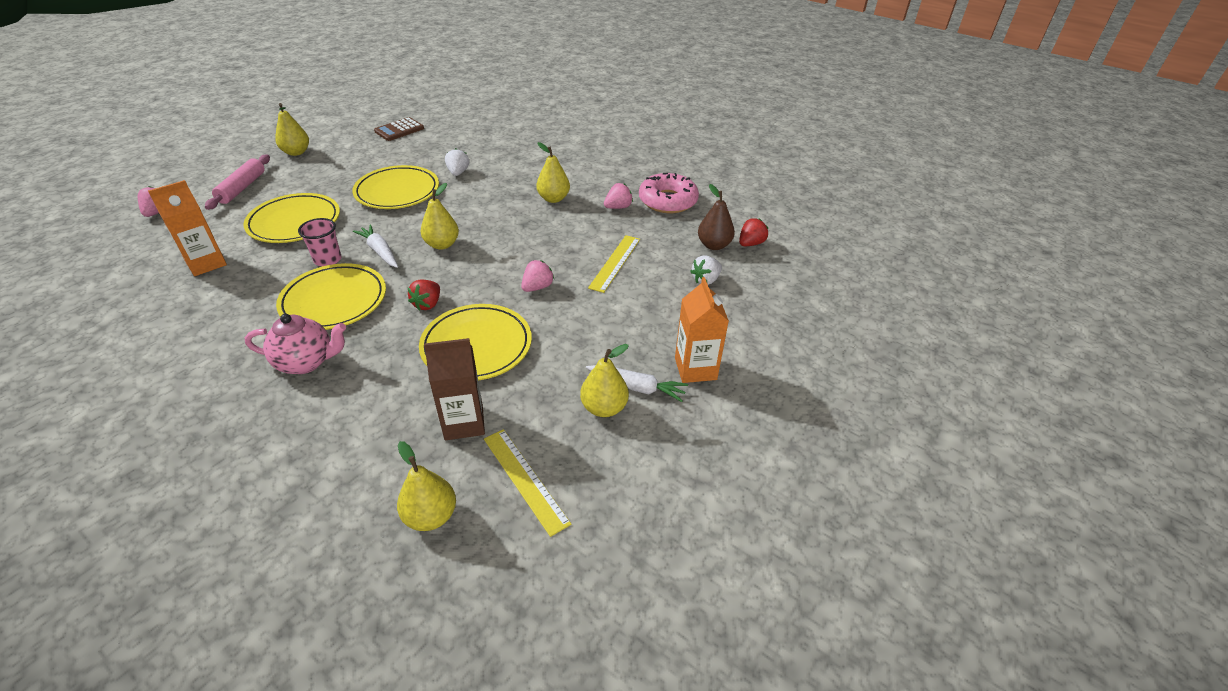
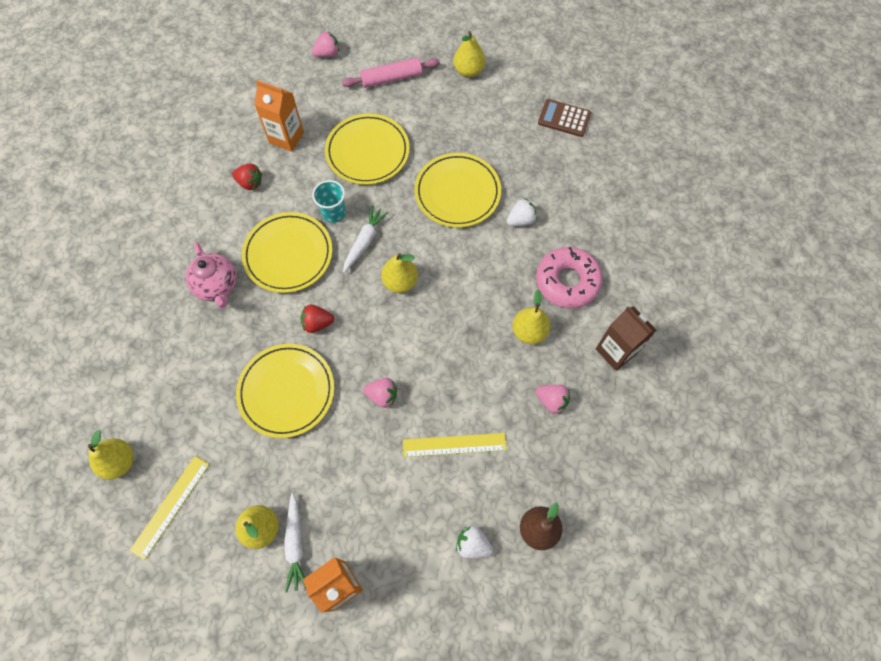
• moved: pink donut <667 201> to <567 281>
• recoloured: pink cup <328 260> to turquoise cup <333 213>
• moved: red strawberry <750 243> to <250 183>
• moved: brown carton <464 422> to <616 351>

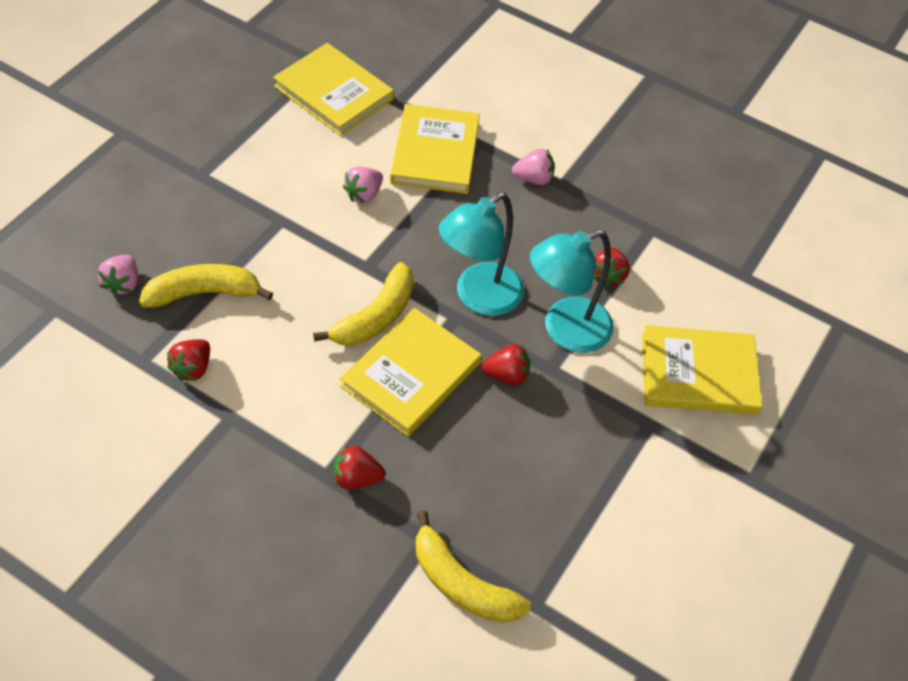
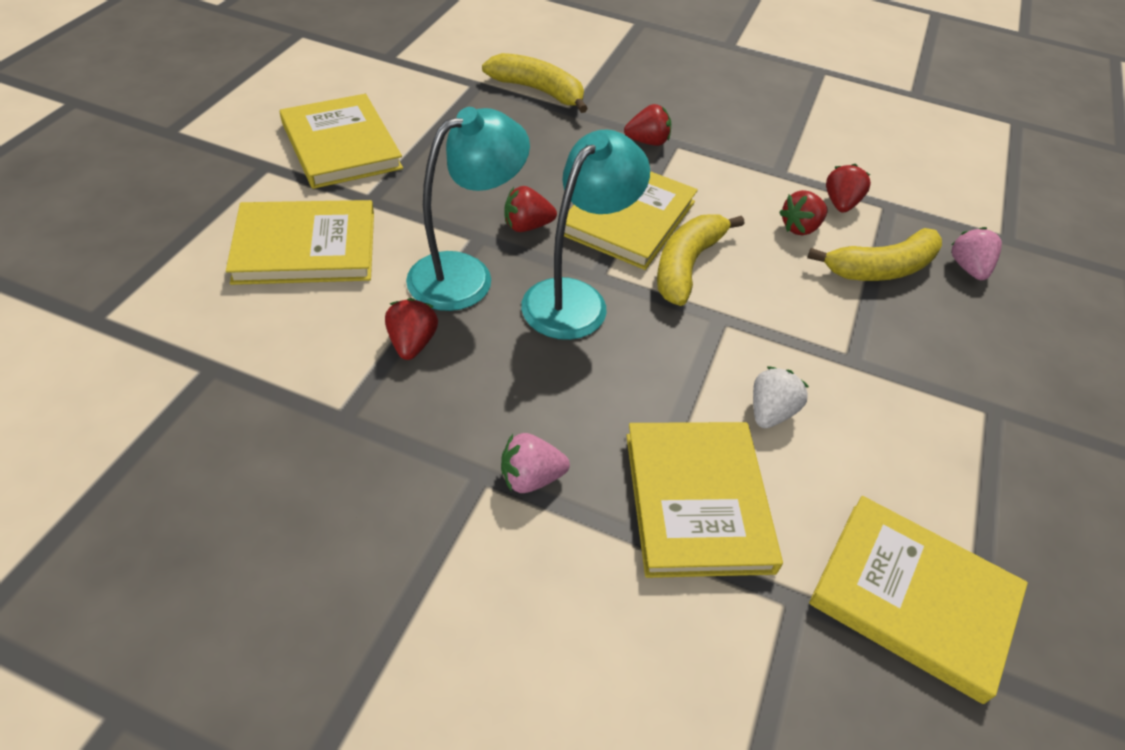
• recoloured: pink strawberry <364 194> to white strawberry <770 412>
• added: yellow book <341 146>
• added: red strawberry <800 228>

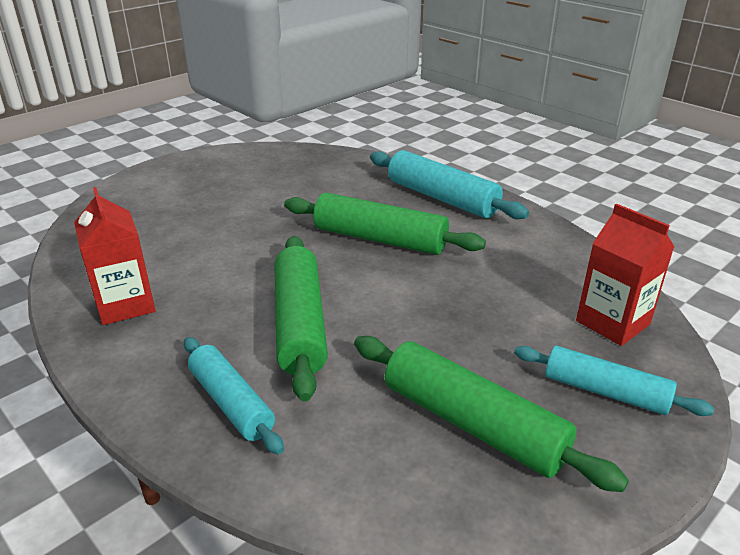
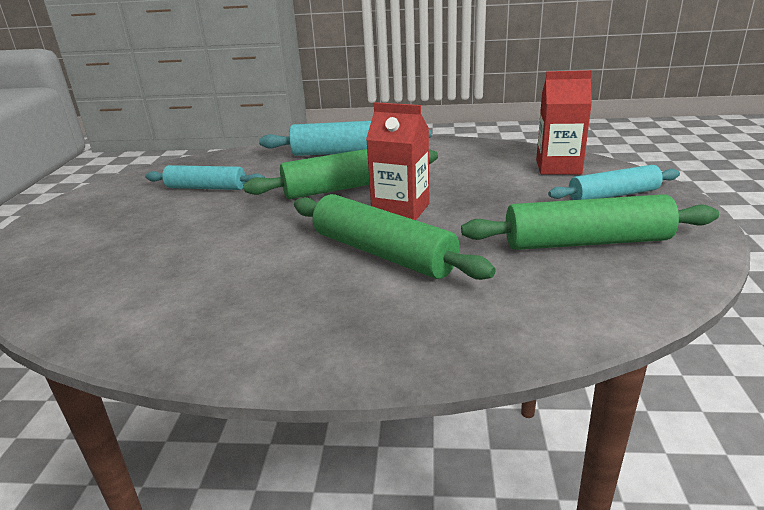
• moved: red carton <125 304> to <401 210>
• moved: turquoise rolling pin <231 402> to <206 188>

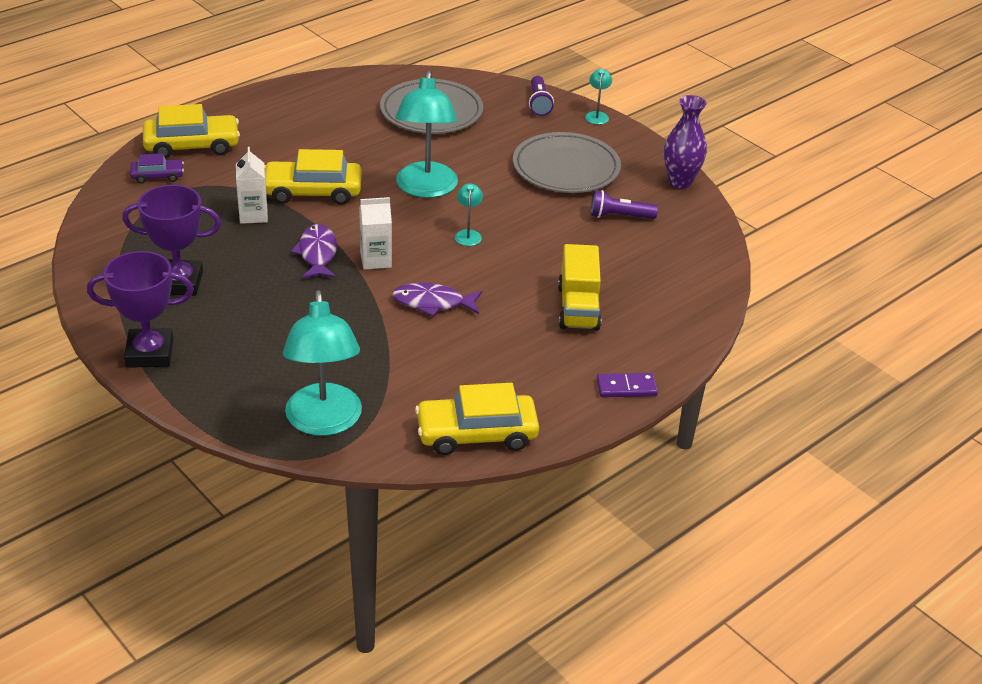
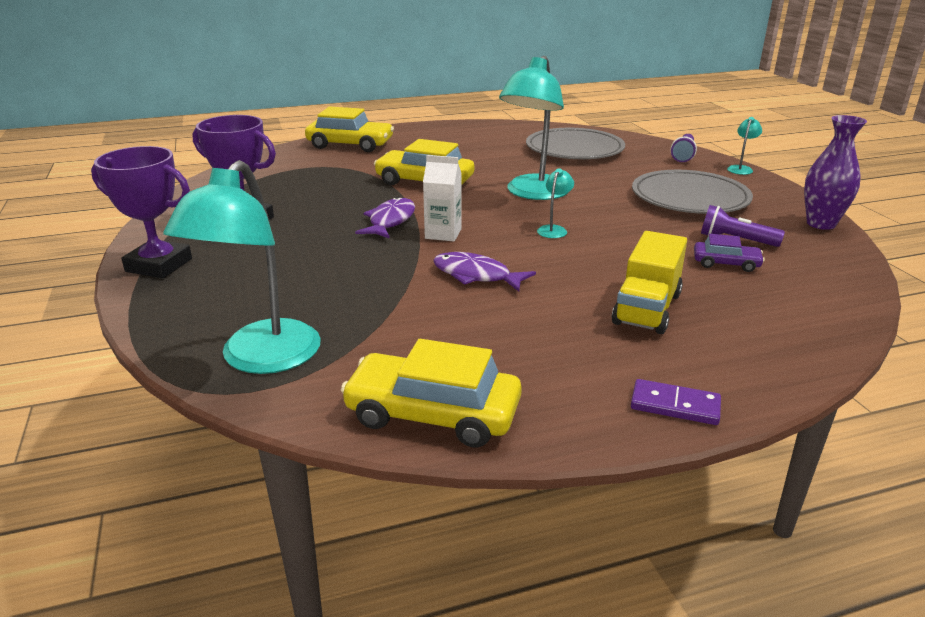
• removed: white carton <253 215>
• moved: purple car <157 176> to <726 263>

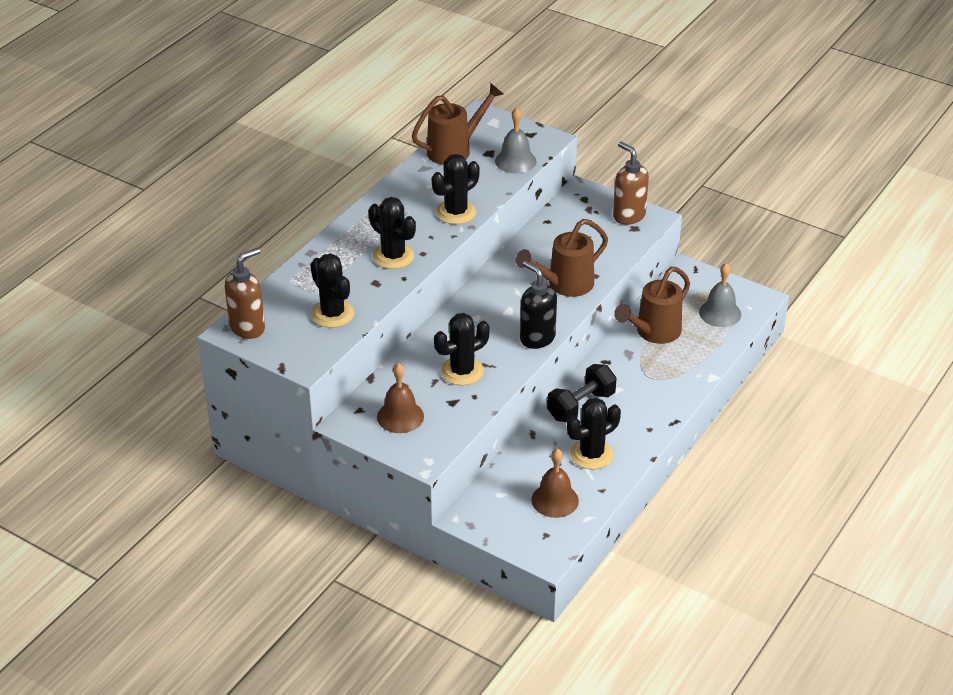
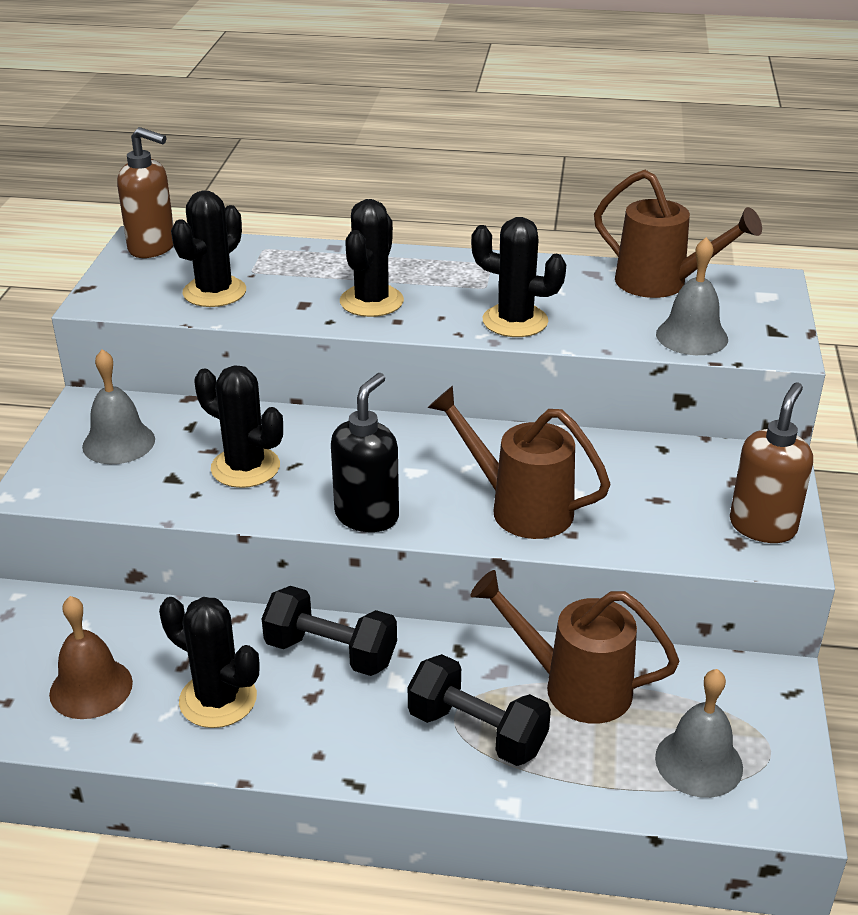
• recoloured: brown bell <400 416> to grey bell <118 443>
• added: black dumbbell <477 731>

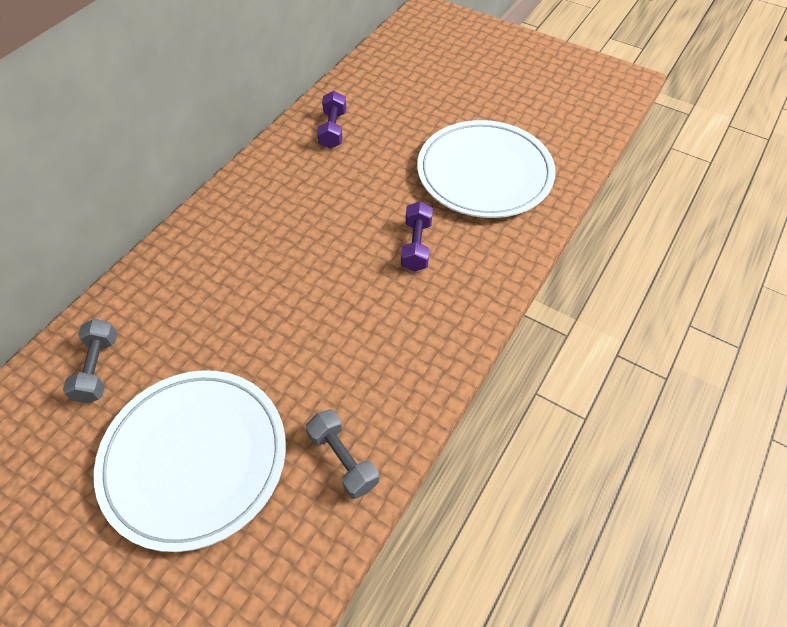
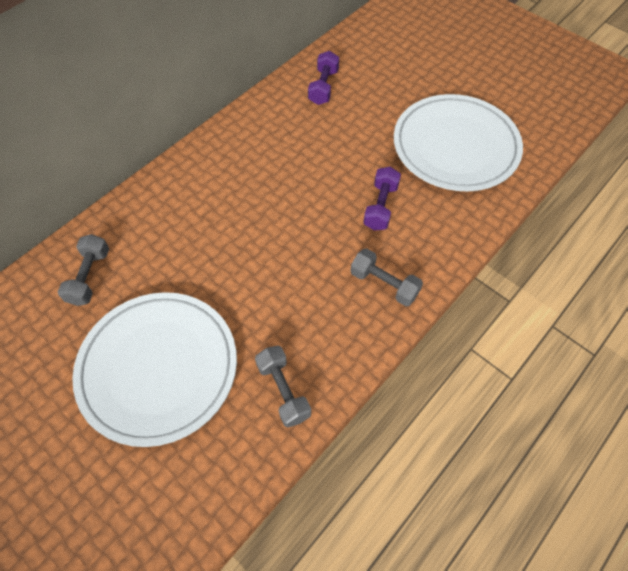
• added: grey dumbbell <384 284>

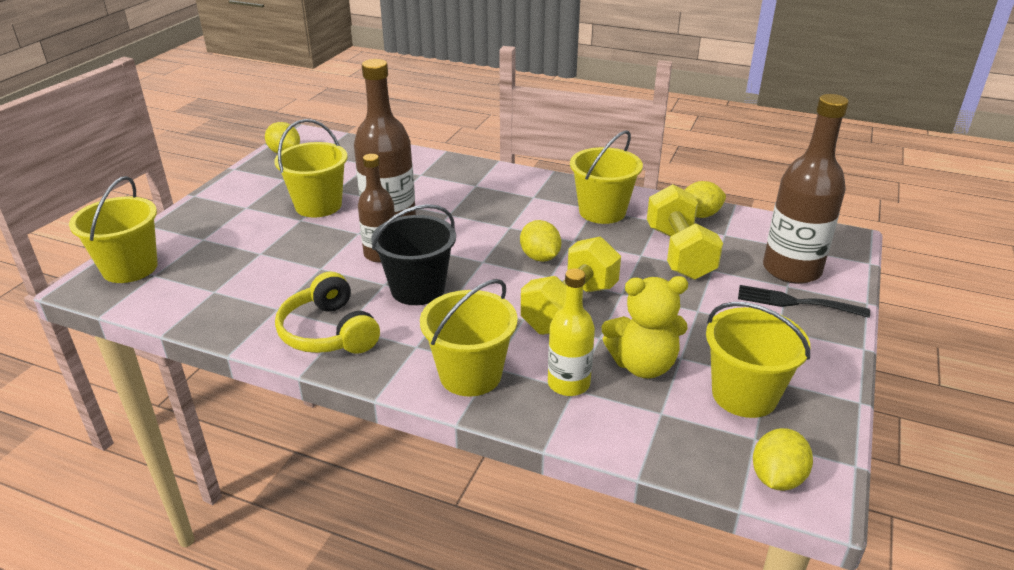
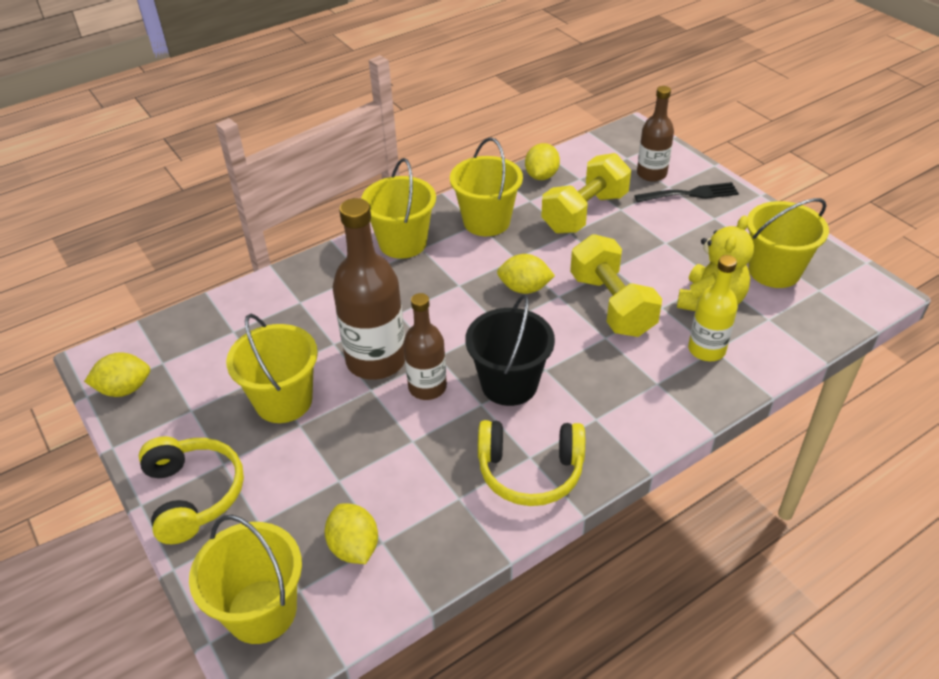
• resized: brown bottle <791 270> = <651 174> x0.61
• turned: yellow dumbbell <679 253> = <585 213> 75 degrees counterclockwise
• moved: yellow bucket <470 375> to <403 243>
• turned: black fork <795 302> = <691 194> 150 degrees counterclockwise
• moved: yellow lemon <776 478> to <354 547>
• added: yellow headphones <193 495>

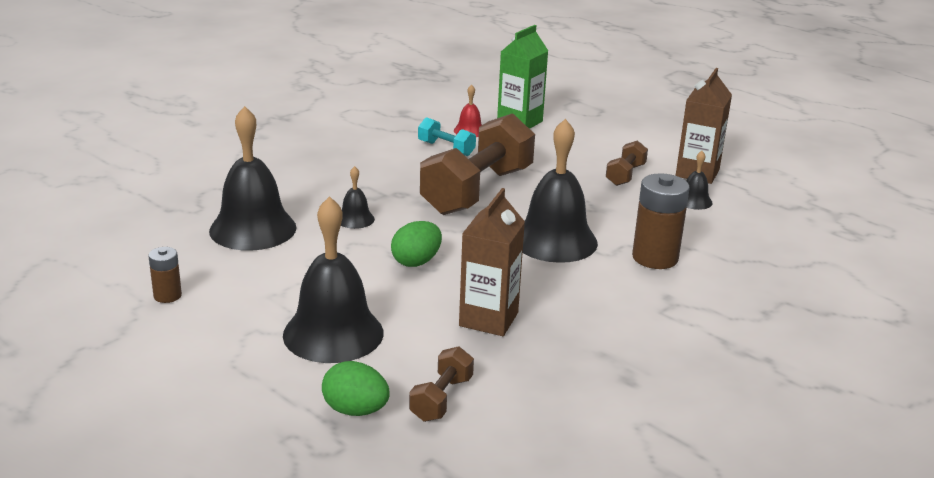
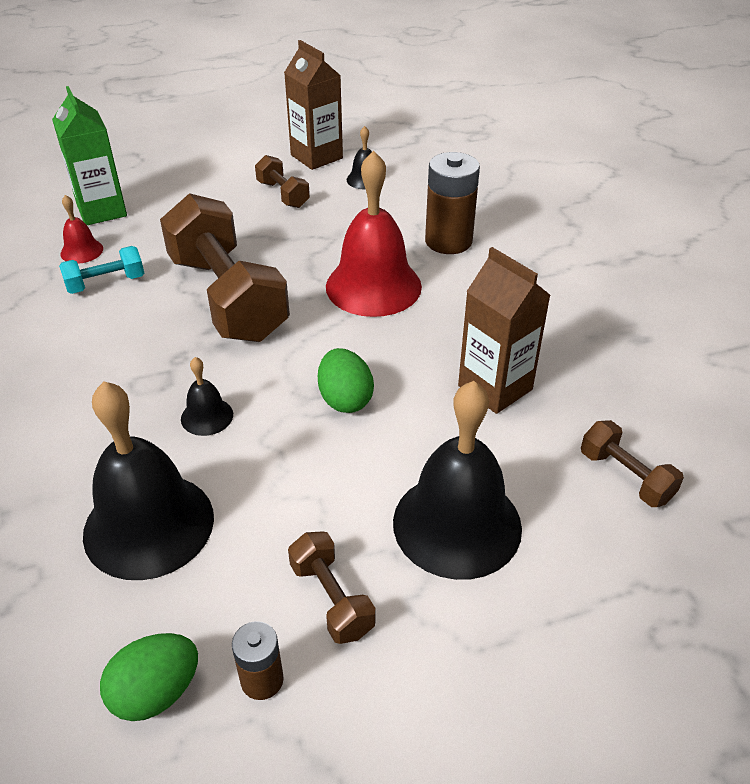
• recoloured: black bell <554 240> to red bell <373 286>
• moved: green egg <355 410> to <156 692>
• added: brown dumbbell <331 599>

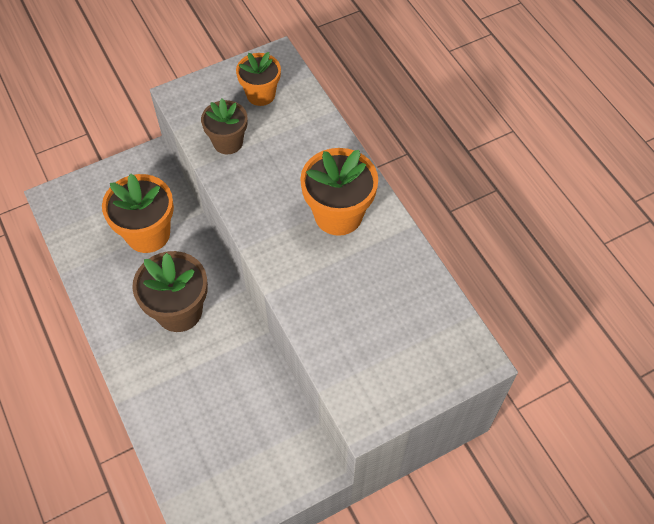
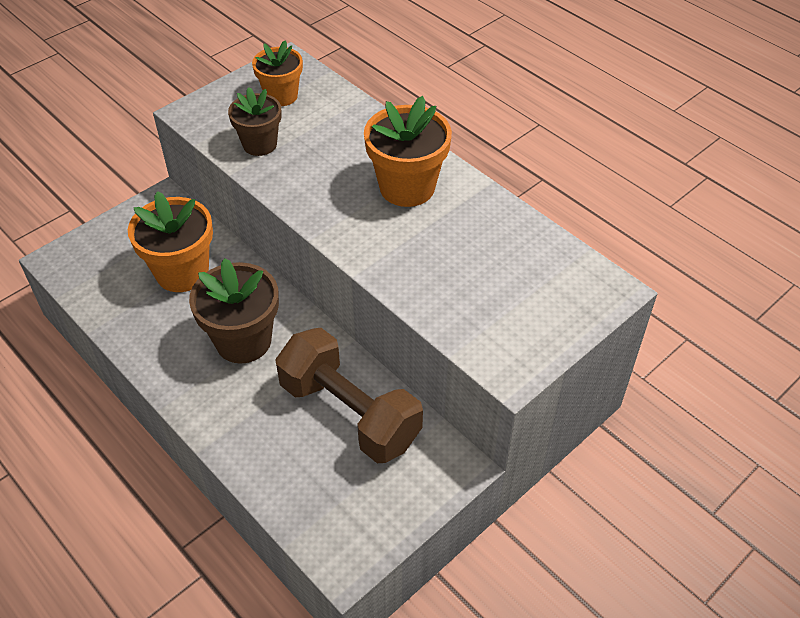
• added: brown dumbbell <349 413>

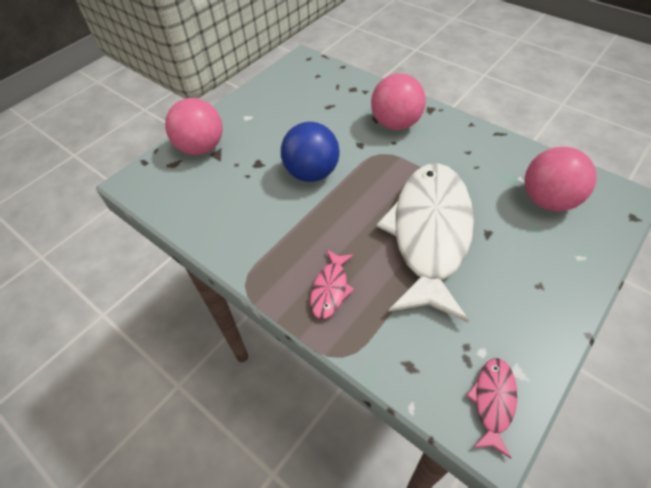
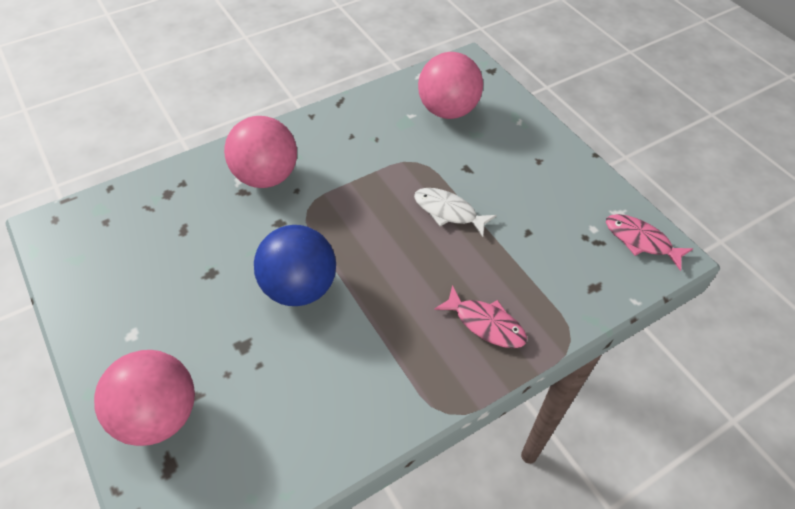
• resized: white fish <429 234> = <448 212> x0.40

